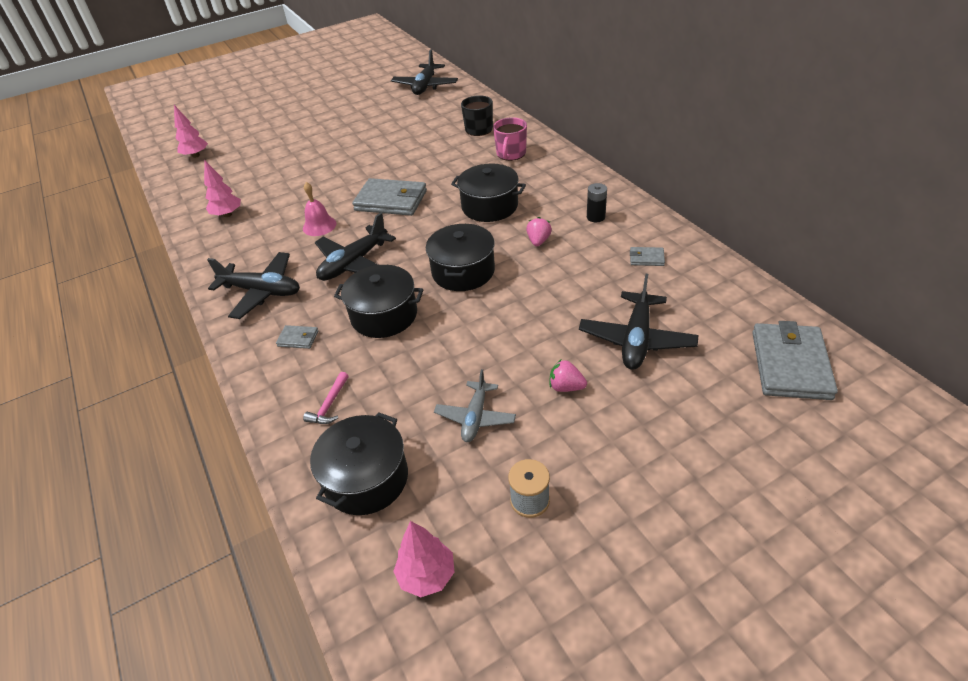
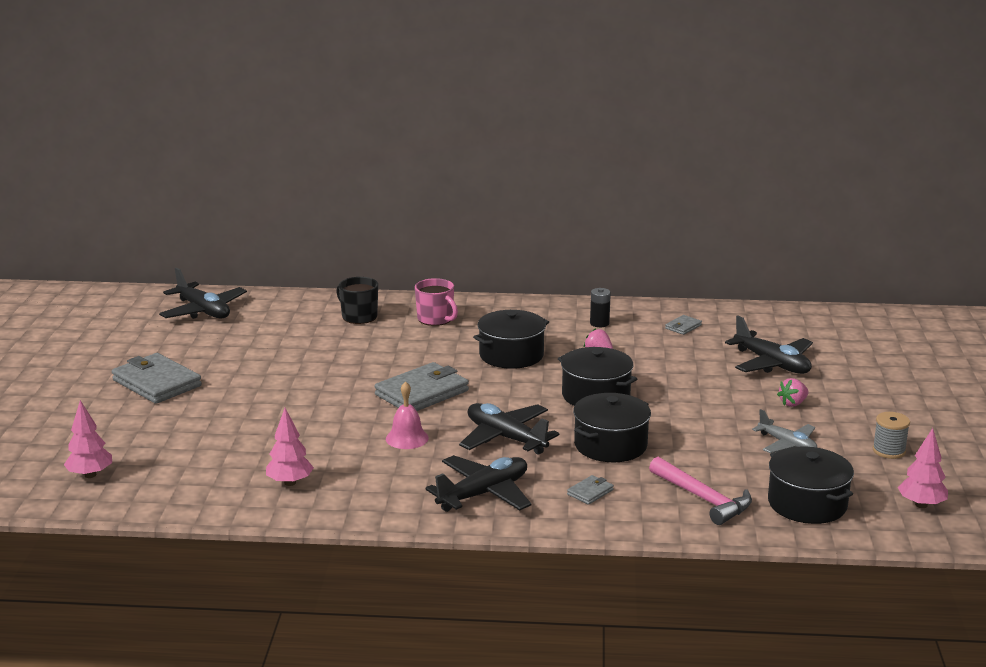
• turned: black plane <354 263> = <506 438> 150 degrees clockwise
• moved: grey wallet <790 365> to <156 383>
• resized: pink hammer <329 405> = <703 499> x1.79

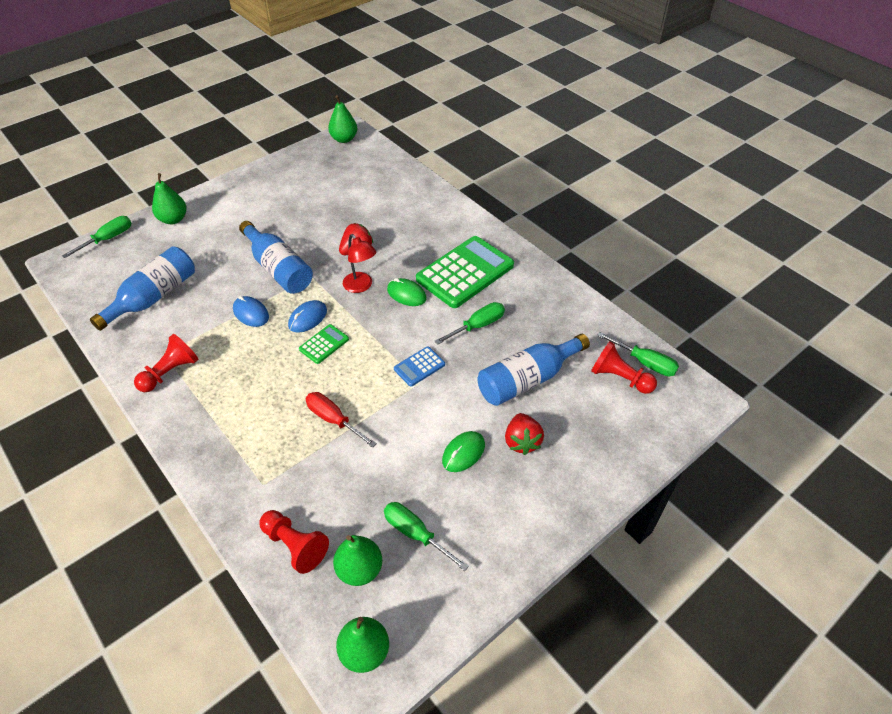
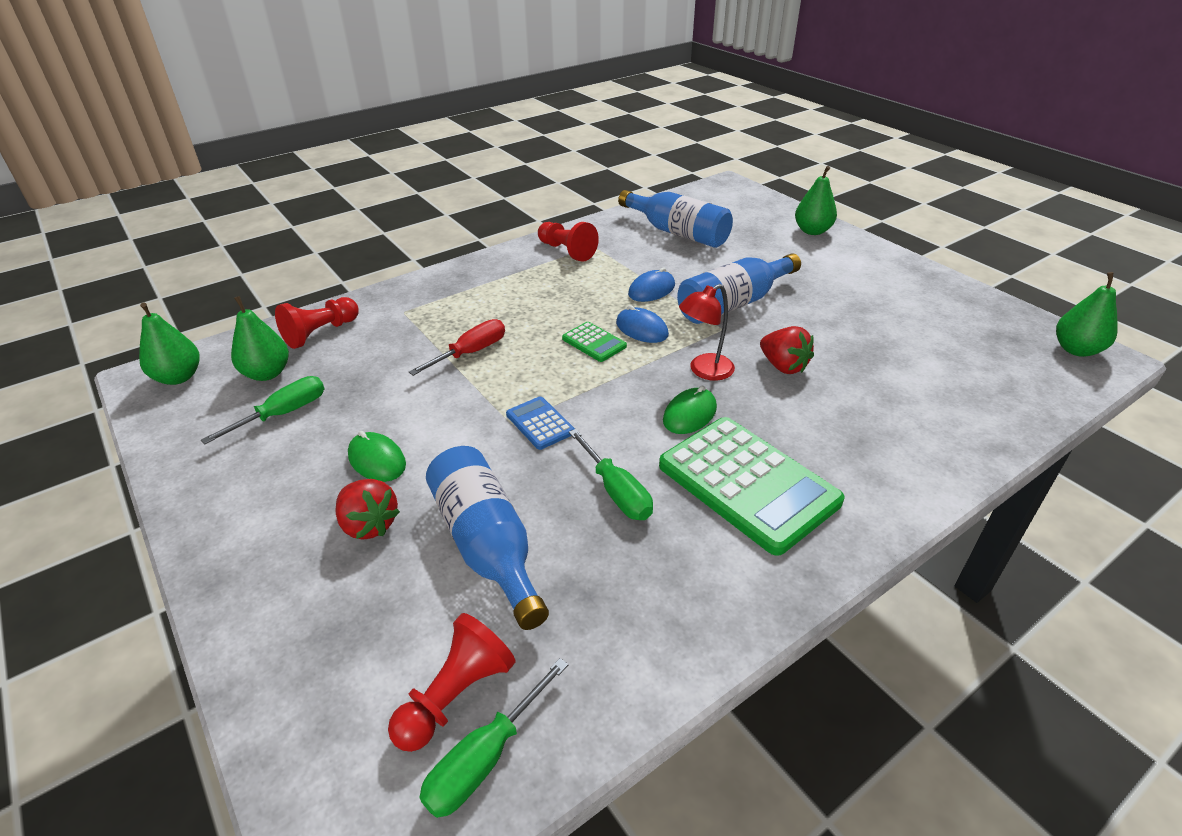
• removed: green screwdriver <108 239>
• turned: red strawberry <522 441> = <369 524> 135 degrees counterclockwise

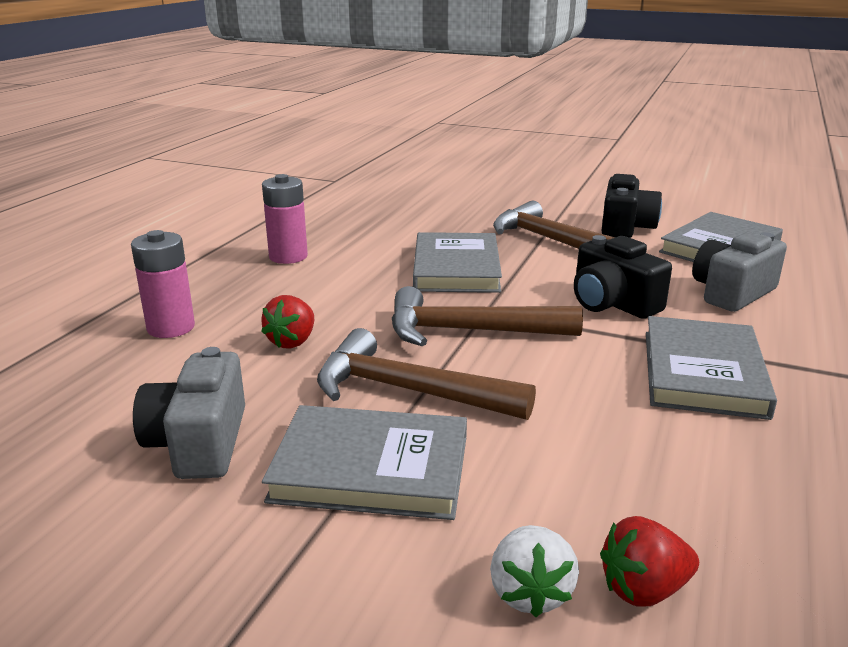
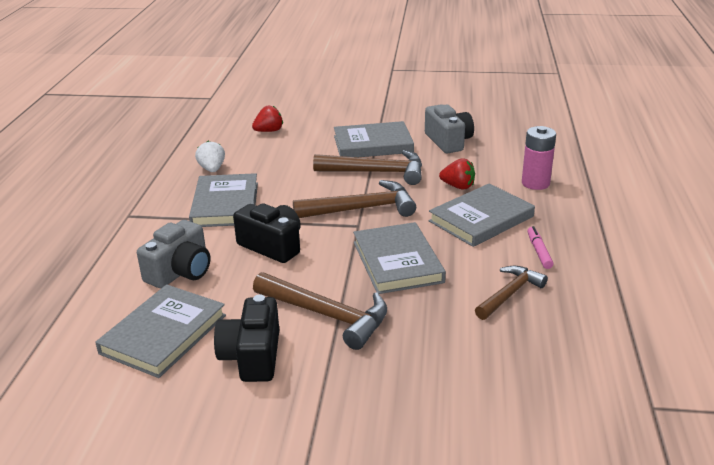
• replaced: pink battery <288 257> to pink marker <539 251>
• turned: red strawberry <292 341> = <458 186> 105 degrees clockwise
• moved: white strawberry <530 592> to <212 169>
• added: grey book <481 219>
• added: brown hammer <509 294>

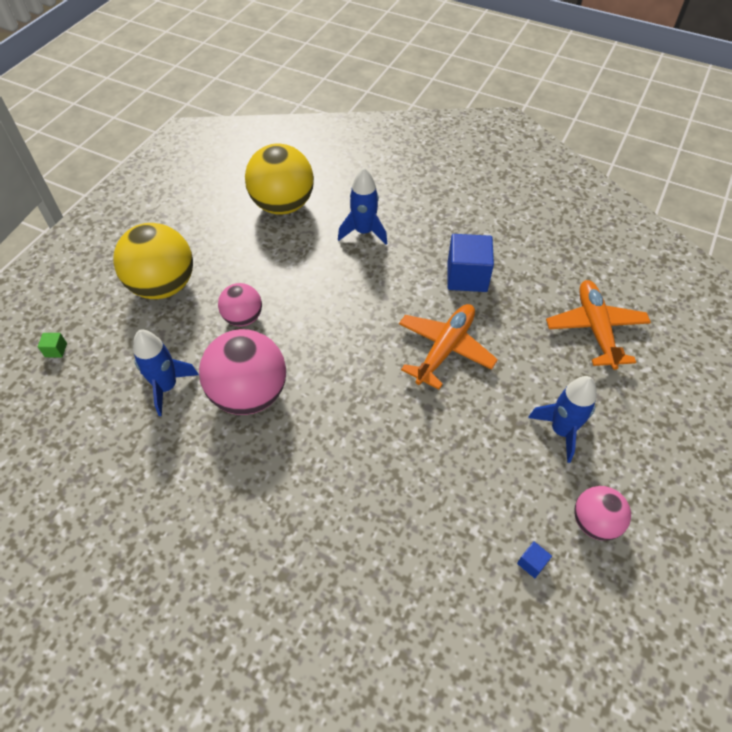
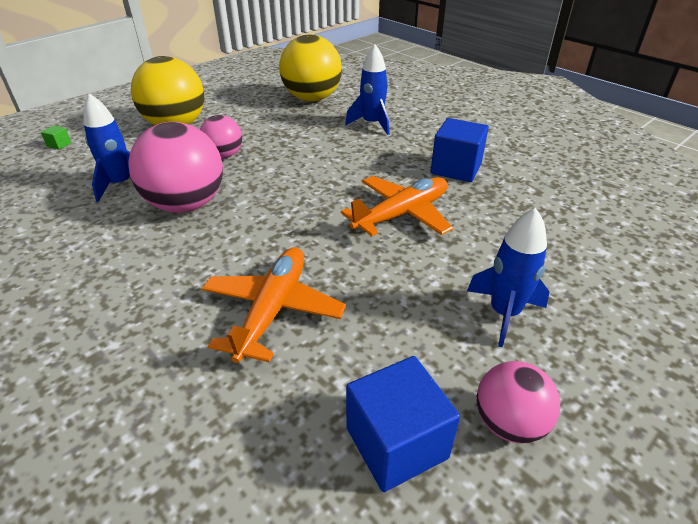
• moved: orange plane <595 329> to <273 309>
• resized: blue cube <532 563> = <396 443> x2.39

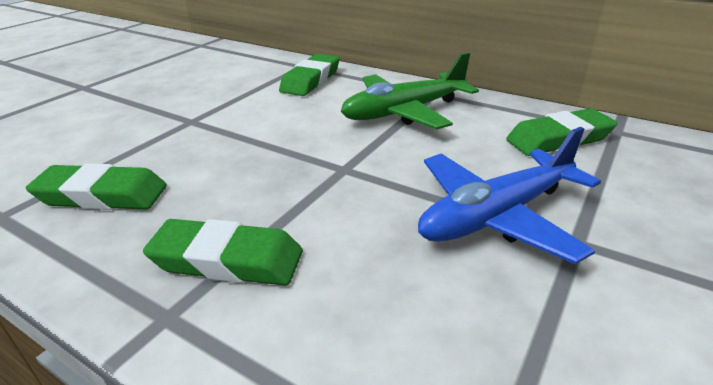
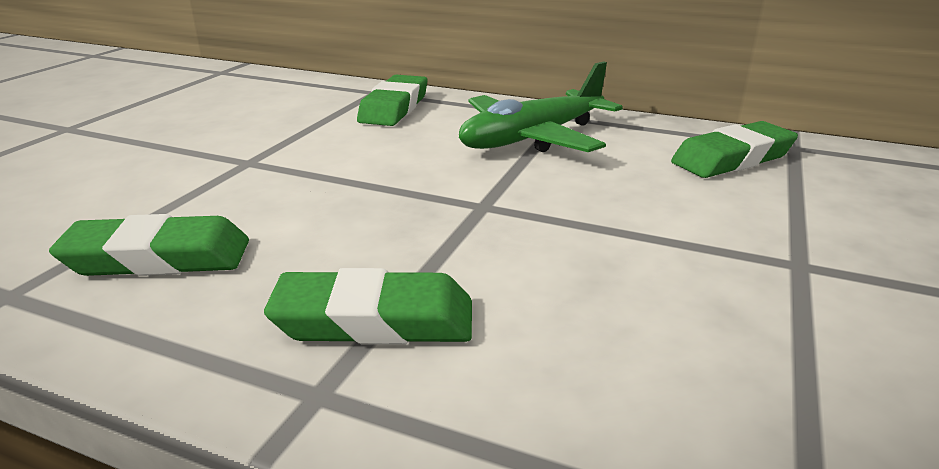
• removed: blue plane <496 216>

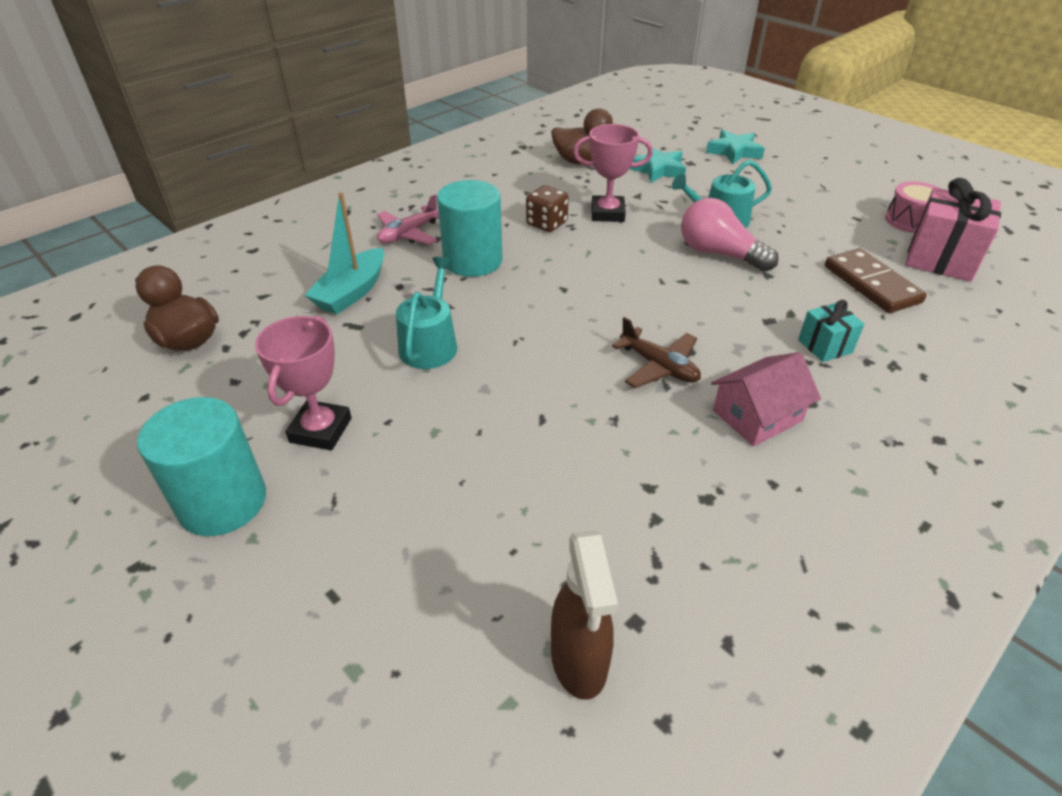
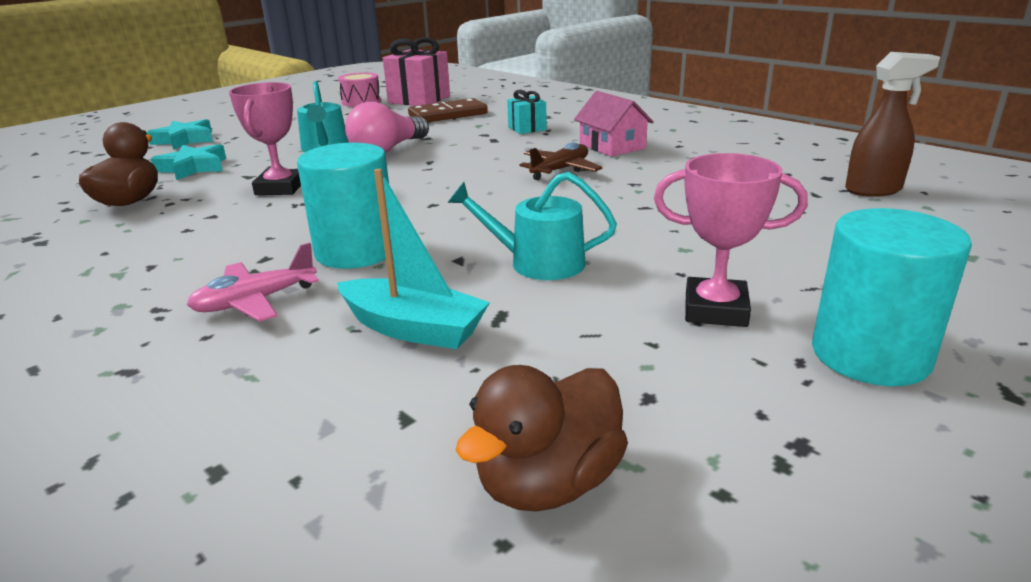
• removed: brown dice <546 224>
• turned: pink plane <408 234> = <255 301> 105 degrees clockwise

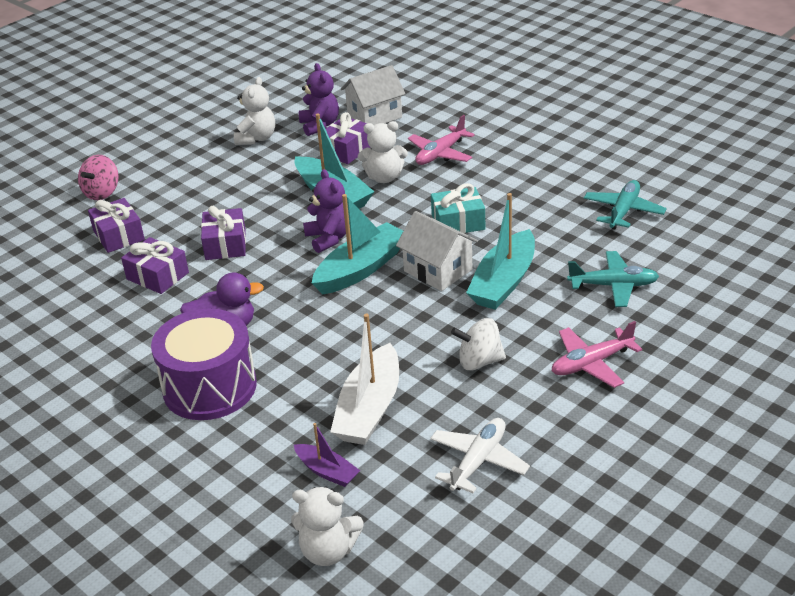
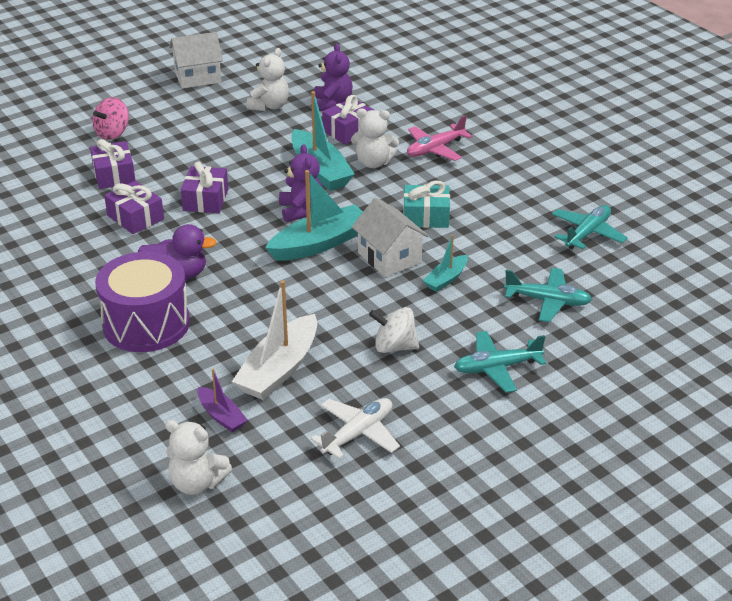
• moved: white house <374 116> to <198 77>
• resized: turquoise boat <504 282> = <446 279> x0.54
• recoloured: pink plane <591 363> to turquoise plane <497 368>

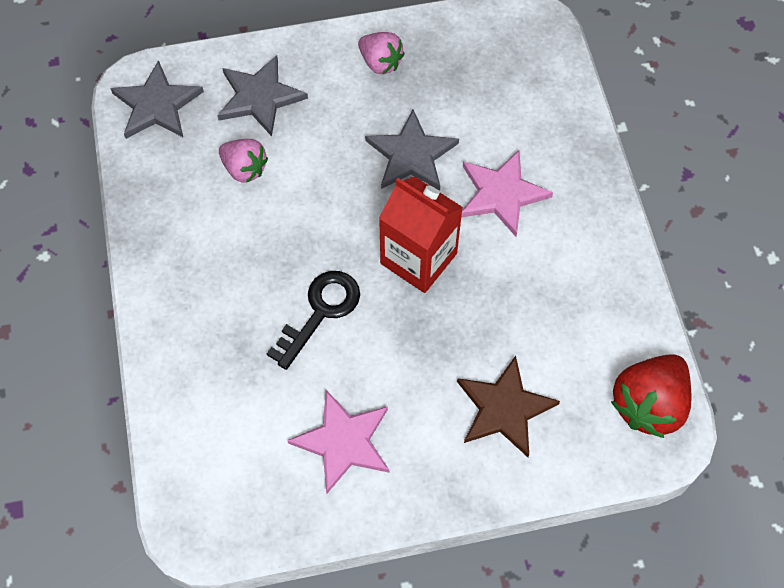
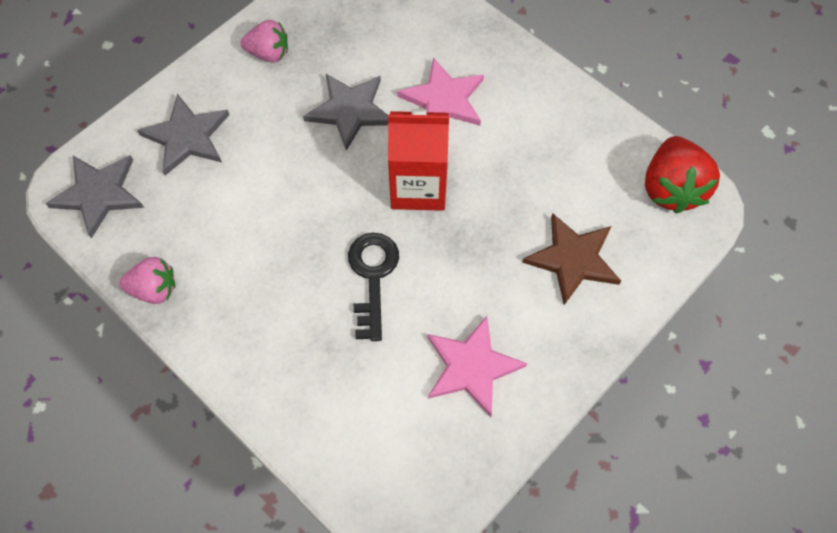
• moved: pink strawberry <244 169> to <154 289>

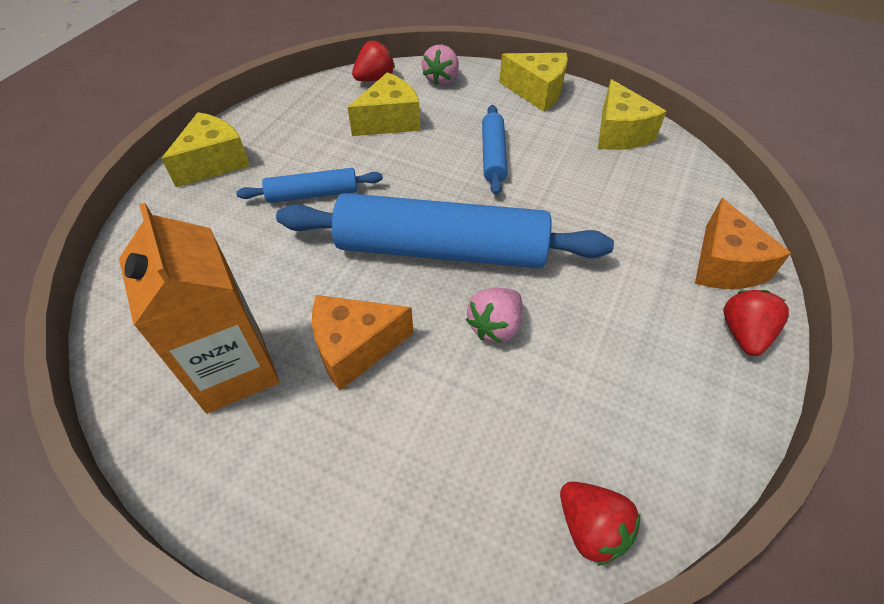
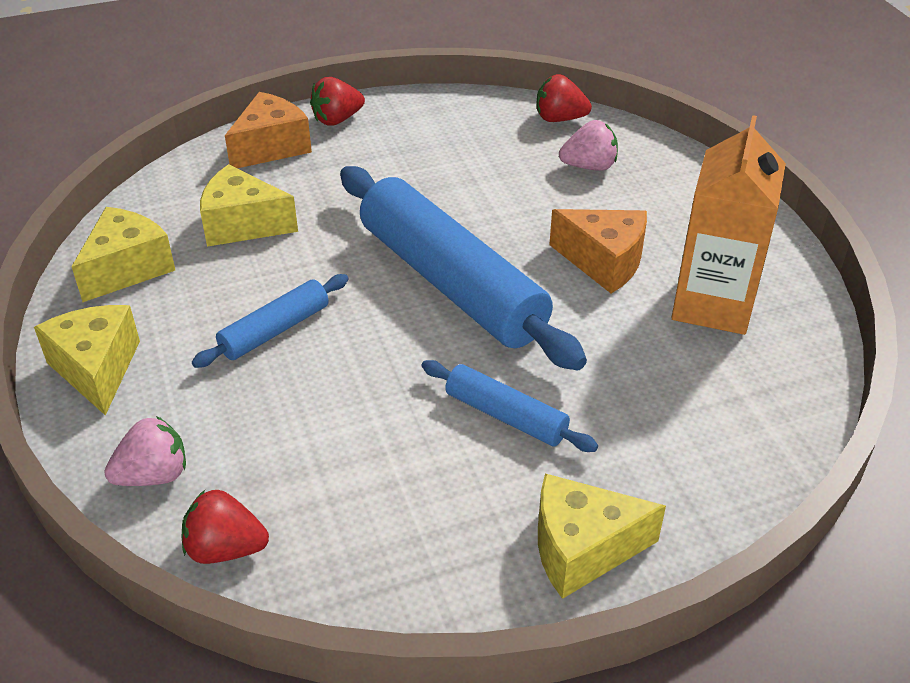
• moved: yellow cheese <390 121> to <243 224>
• moved: pink strawberry <495 326> to <589 166>
• turned: red strawberry <591 528> = <559 119> 90 degrees counterclockwise

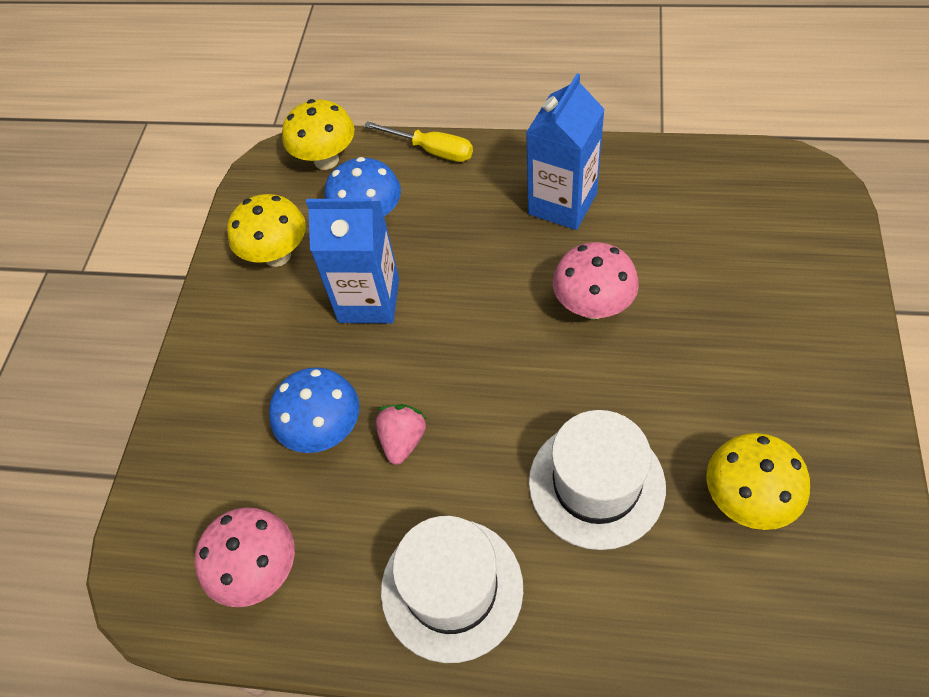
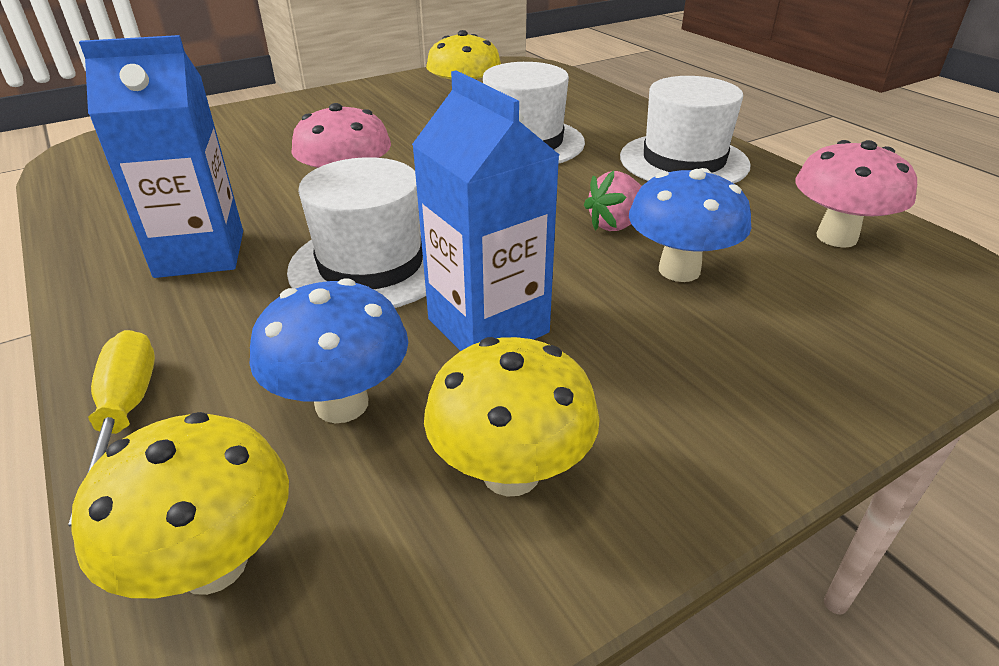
• added: white hat <371 265>

